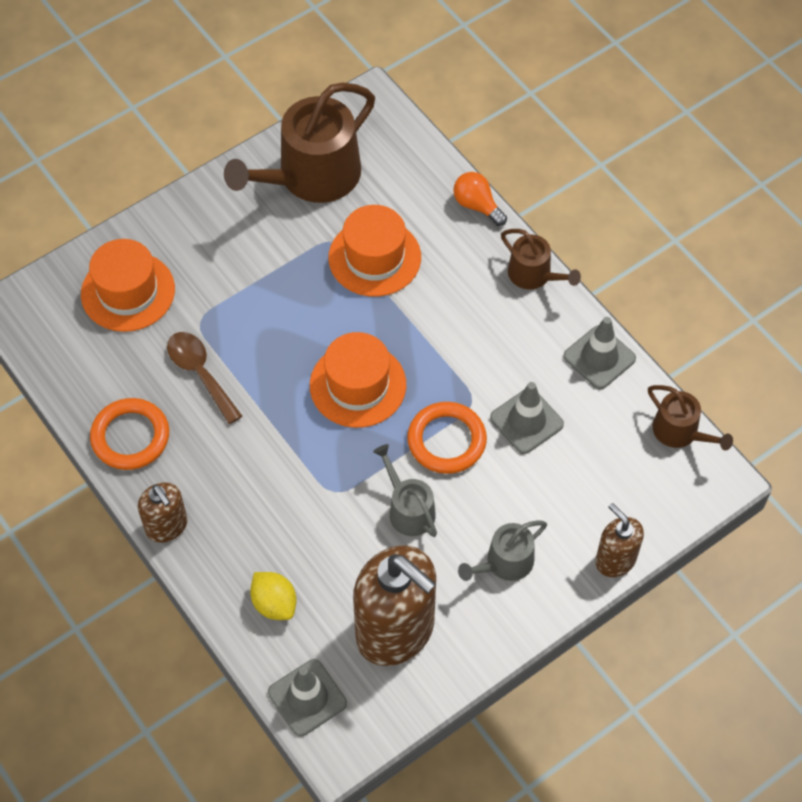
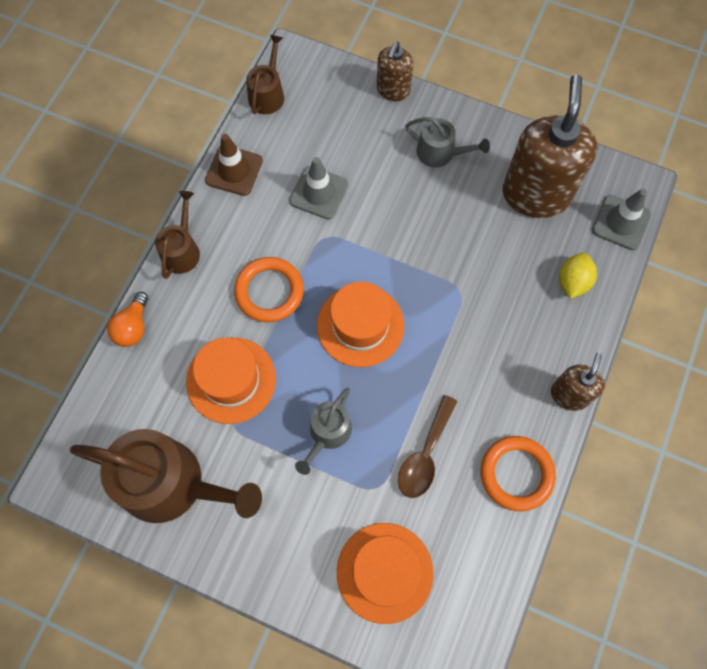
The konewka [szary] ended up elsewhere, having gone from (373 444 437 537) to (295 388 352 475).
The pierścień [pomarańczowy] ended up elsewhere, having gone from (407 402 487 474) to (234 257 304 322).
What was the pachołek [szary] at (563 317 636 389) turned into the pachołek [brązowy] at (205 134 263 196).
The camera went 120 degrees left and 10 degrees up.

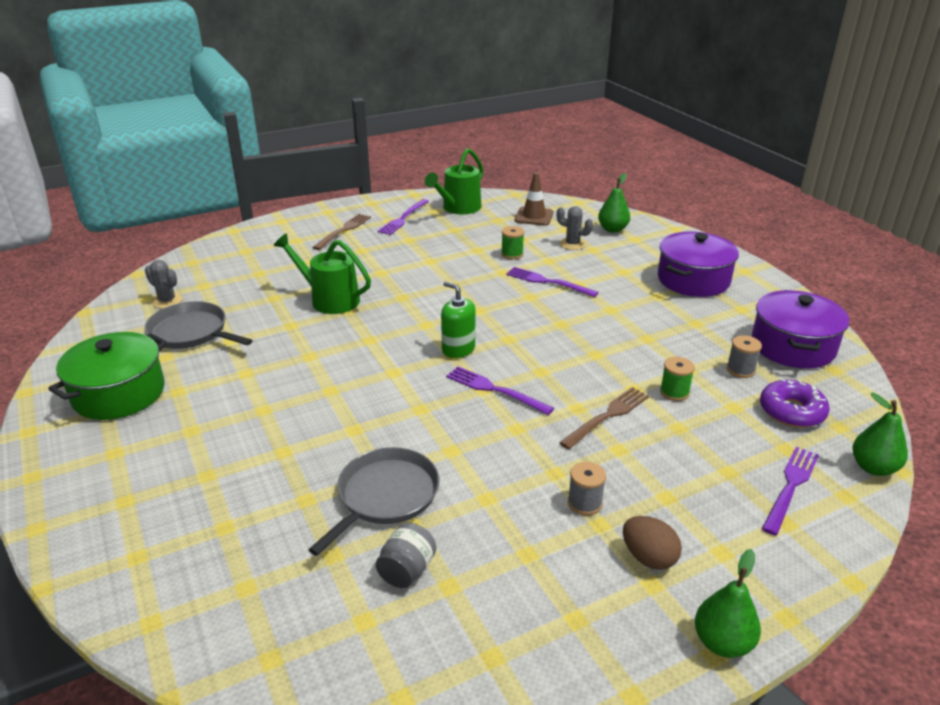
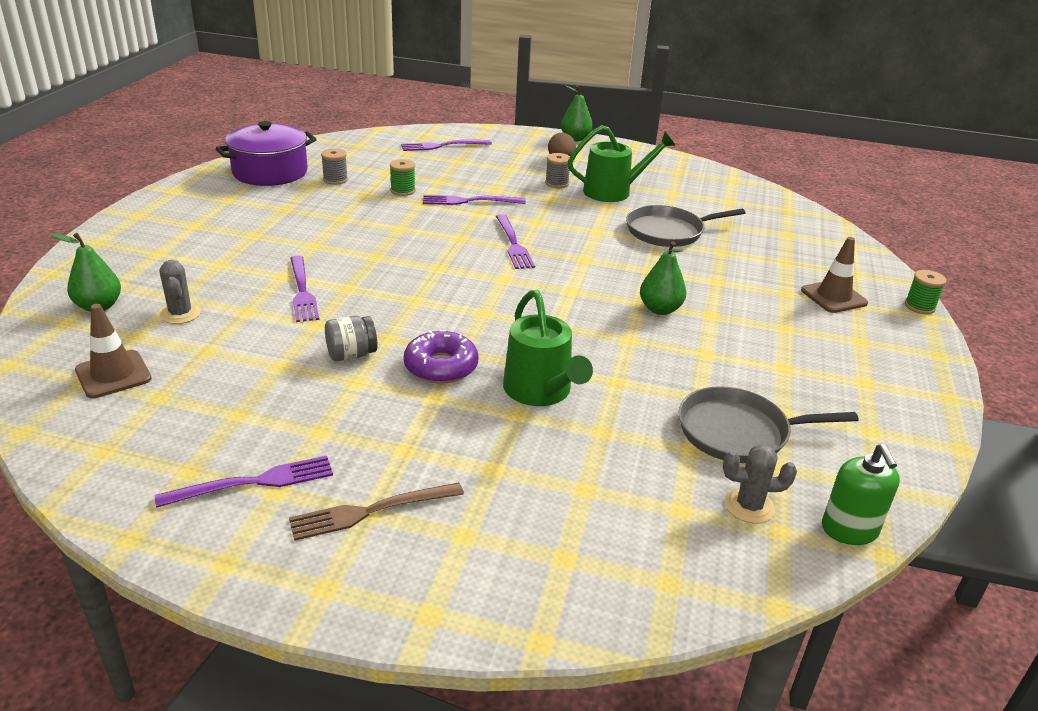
The second view lost the garnek [zielony] at (48 332 167 420).
The patelnia [szary] at (144 301 253 349) ended up facing another way, 105 degrees clockwise from before.
The kaktus [szary] at (145 260 182 309) ended up facing another way, 75 degrees counterclockwise from before.
The słoik [szary] ended up elsewhere, having gone from (376 523 436 588) to (325 316 378 361).
The konewka [zielony] ended up elsewhere, having gone from (424 148 483 214) to (568 125 675 202).
The dozownik mydła [zielony] ended up elsewhere, having gone from (441 281 475 358) to (822 444 900 545).
The szpulka [zielony] ended up elsewhere, having gone from (501 226 524 259) to (905 270 946 314).
What was the widelec [brązowy] at (559 387 649 449) turned into the widelec [fioletowy] at (423 195 526 205).
The second view lost the garnek [fioletowy] at (658 232 739 297).
The donut [fioletowy] ended up elsewhere, having gone from (760 379 829 428) to (404 330 479 384).
The gruszka [zielony] ended up elsewhere, having gone from (852 393 908 476) to (640 241 686 315).
The second view gained the pachołek [brązowy] at (801 237 868 313).
The camera went 140 degrees left and 0 degrees up.

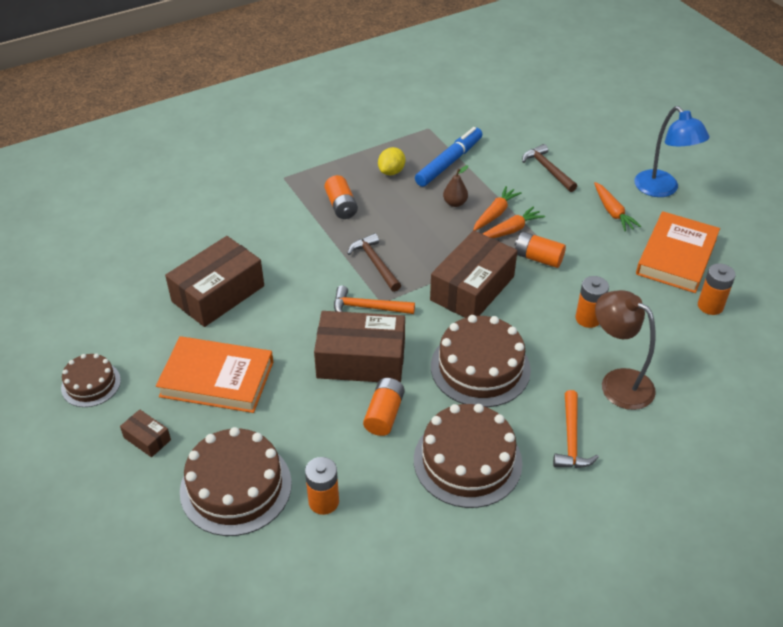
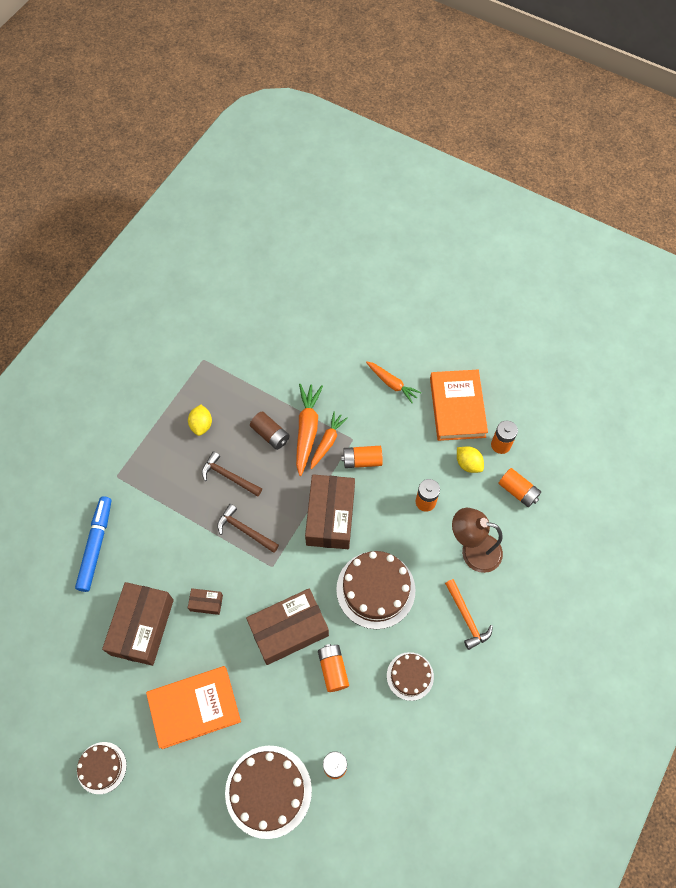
The pudełko [brązowy] ended up elsewhere, having gone from (120 409 171 457) to (188 588 223 615).
The bateria [pomarańczowy] ended up elsewhere, having gone from (324 175 358 219) to (498 468 541 507).
The second view lost the młotek [pomarańczowy] at (334 285 415 314).
The size of the tort [brązowy] at (414 404 522 508) changed by a factor of 0.57.
The flamaster [niebieski] ended up elsewhere, having gone from (415 127 482 187) to (75 496 111 592).
Where the gruszka [brązowy] stood at (443 165 468 207), the bateria [brązowy] came to stand at (250 412 290 450).
The size of the marchewka [pomarańczowy] at (473 186 522 231) changed by a factor of 1.52.
The młotek [brązowy] ended up elsewhere, having gone from (522 144 577 192) to (202 451 262 496).
The second view lost the lampka [niebieski] at (635 106 710 197).
The second view gained the cytryna [żółty] at (457 446 484 473).
The camera went 30 degrees left and 20 degrees up.

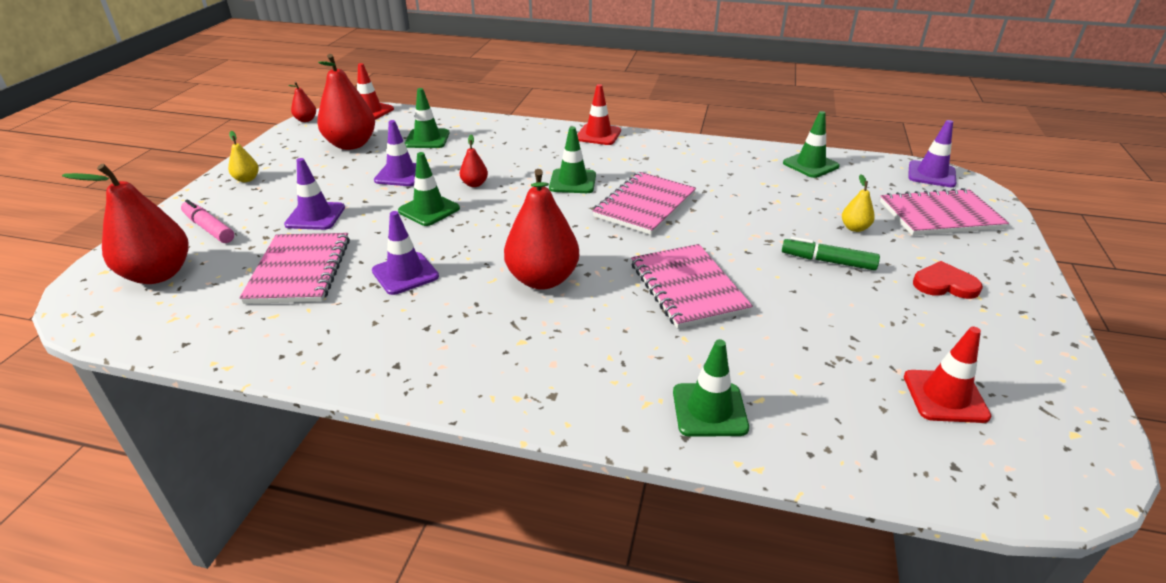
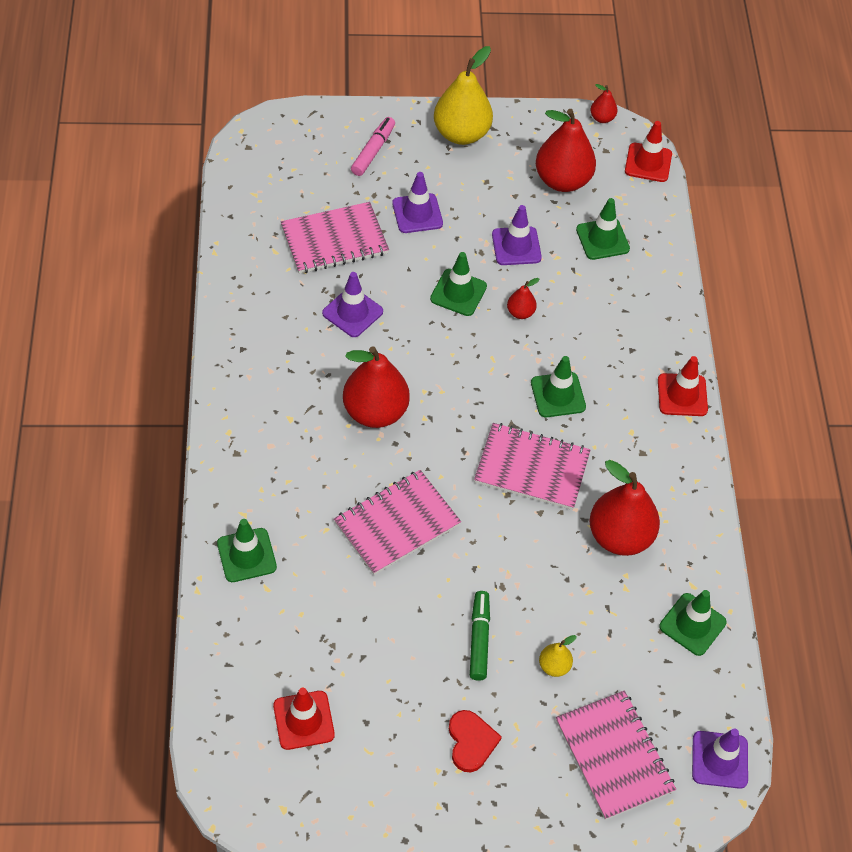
The gruszka [czerwony] ended up elsewhere, having gone from (62 163 189 284) to (590 460 660 556).
The size of the gruszka [żółty] at (228 131 259 182) changed by a factor of 2.16.
The camera went 70 degrees right and 20 degrees up.

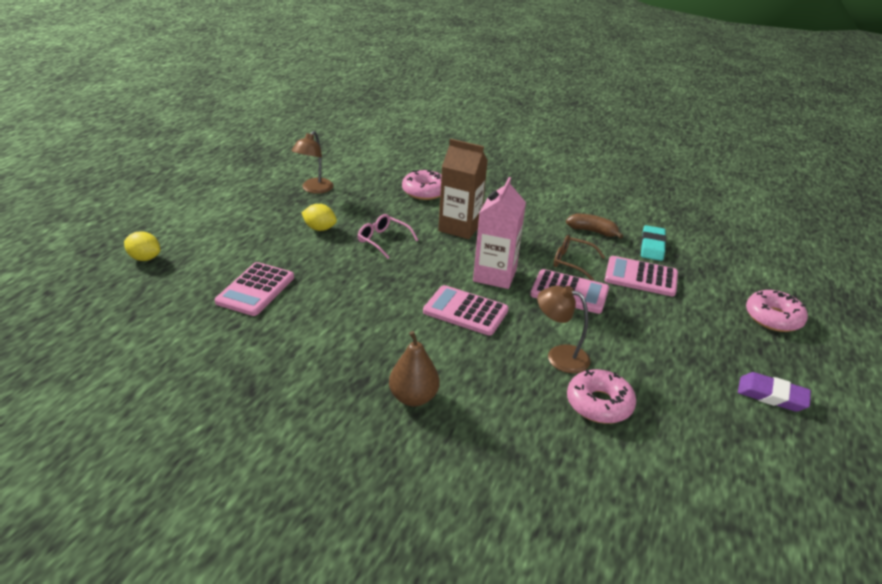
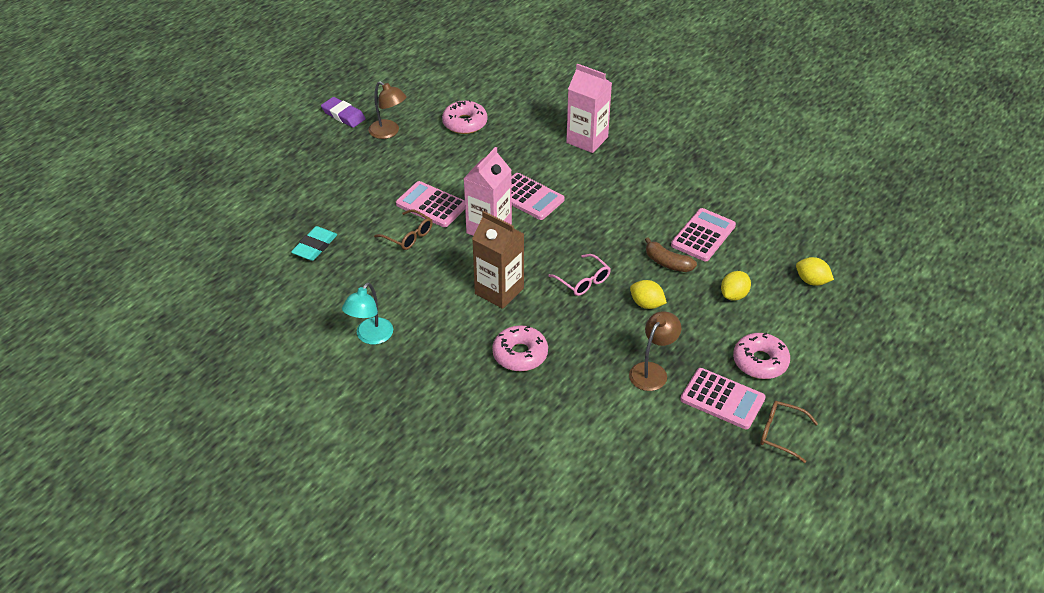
Where the gruszka [brązowy] stood at (389 331 440 406), the karton mleka [różowy] came to stand at (566 63 612 153).
The lampka [brązowy] ended up elsewhere, having gone from (537 286 590 373) to (368 81 407 139).
The banan [brązowy] ended up elsewhere, having gone from (566 213 623 239) to (645 237 697 272).
The kalkulator [różowy] ended up elsewhere, having gone from (604 256 678 297) to (680 368 766 429).
The donut [różowy] ended up elsewhere, having gone from (746 290 808 332) to (733 332 790 379).
The second view gained the lampka [turkusowy] at (342 282 393 345).
The second view gained the cytryna [żółty] at (721 271 751 301).
The second view gained the okulary [brązowy] at (760 401 818 463).
The camera went 165 degrees left and 10 degrees up.

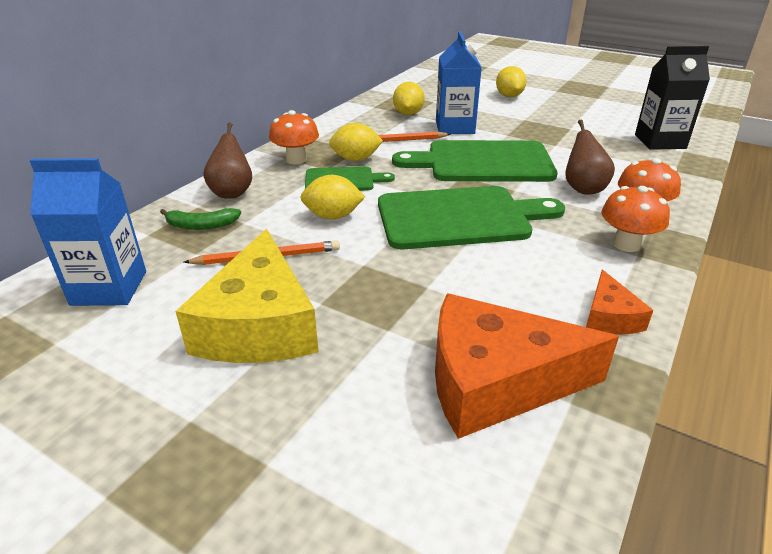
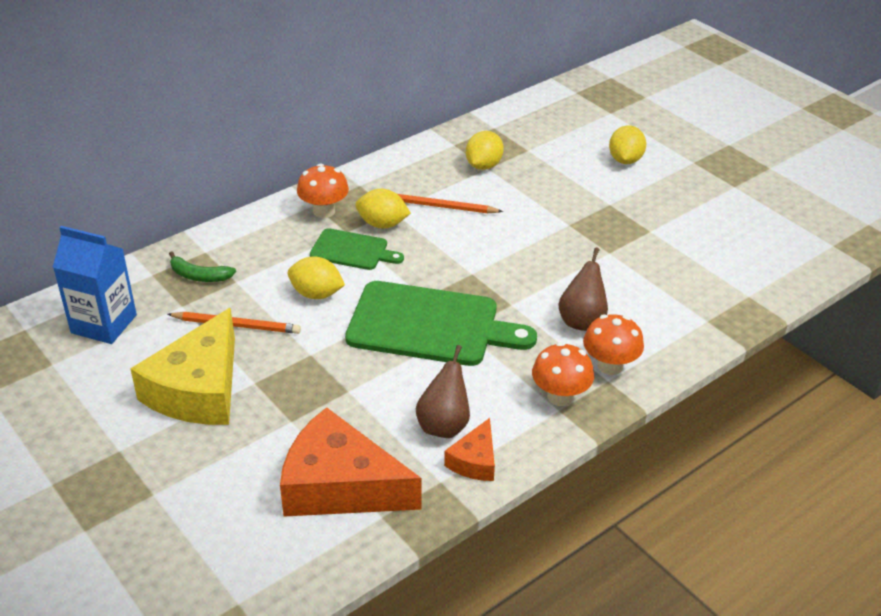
The gruszka [brązowy] ended up elsewhere, having gone from (203 123 252 199) to (416 345 470 438).
The second view lost the deska do krojenia [zielony] at (392 140 557 182).
The second view lost the karton mleka [niebieski] at (436 31 482 134).
The second view lost the karton mleka [czarny] at (635 46 710 150).
The camera went 20 degrees right and 5 degrees up.

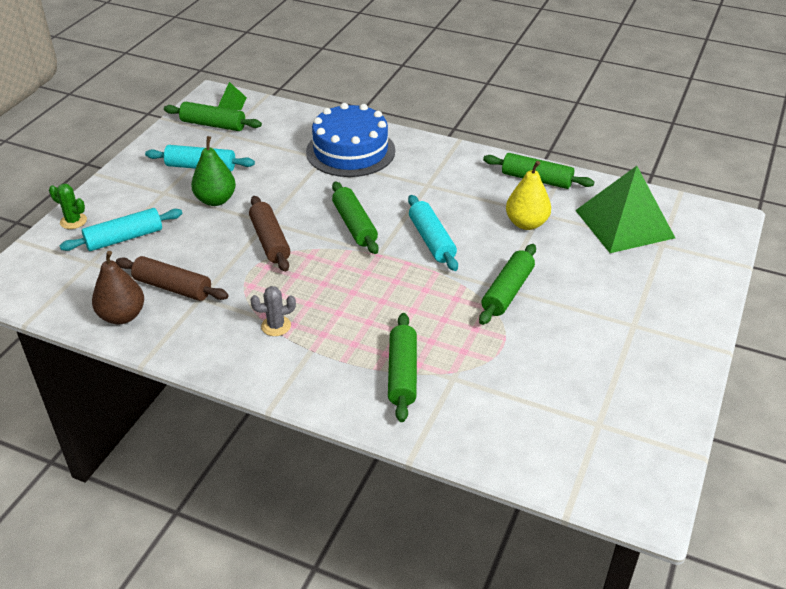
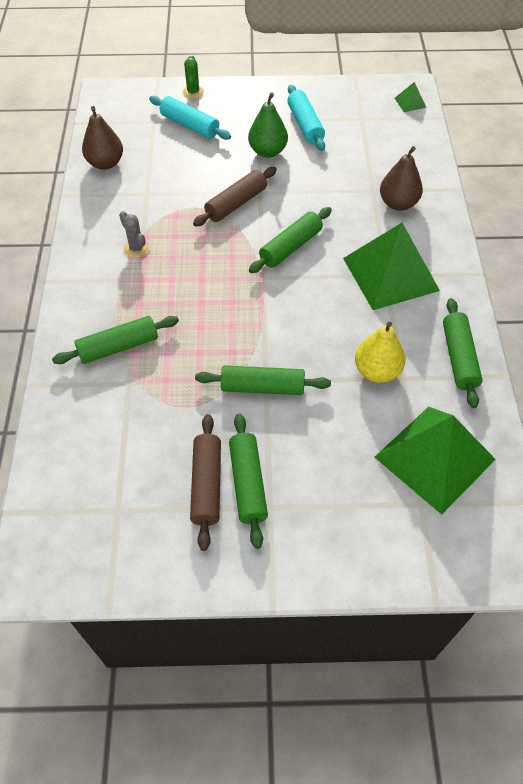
The wałek do ciasta [brązowy] ended up elsewhere, having gone from (116 256 229 301) to (190 414 221 551).
The wałek do ciasta [zielony] ended up elsewhere, having gone from (164 102 262 131) to (229 414 268 549).
Where the tort [niebieski] stood at (306 103 395 177), the gruszka [brązowy] came to stand at (380 146 423 211).
The second view lost the wałek do ciasta [turkusowy] at (408 195 458 271).
The second view gained the piramida [zielony] at (343 223 440 310).
The camera went 65 degrees right and 15 degrees up.

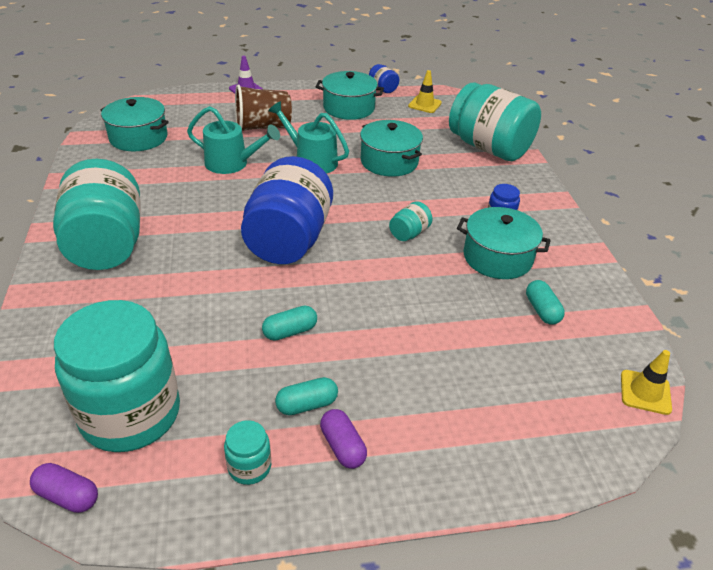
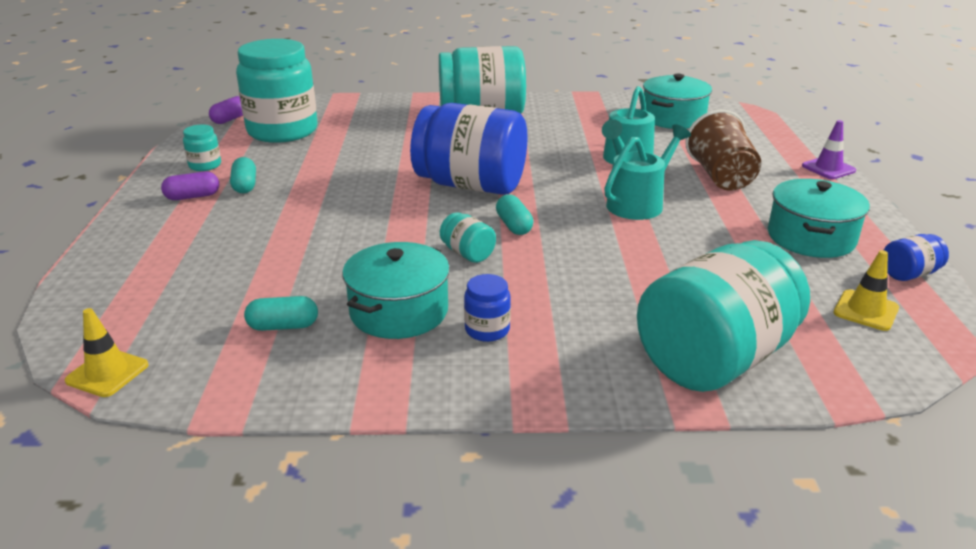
The kapsułka [turkusowy] ended up elsewhere, having gone from (262 306 317 341) to (496 194 533 235).
The second view lost the garnek [turkusowy] at (360 120 423 177).
The camera went 100 degrees right and 10 degrees down.

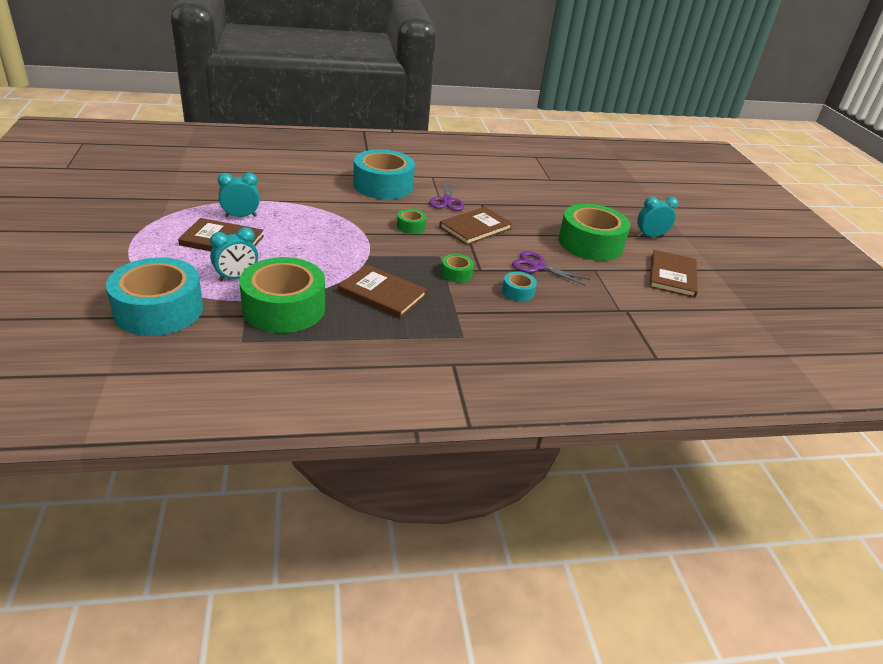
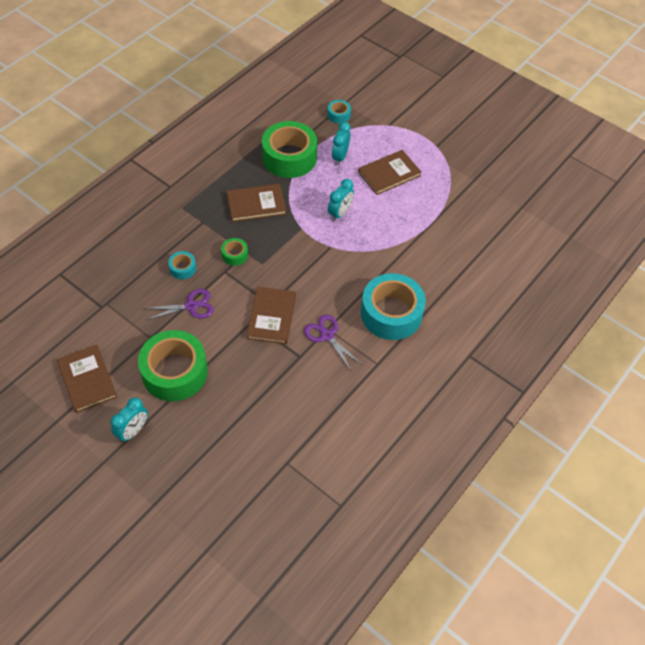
The size of the taśma klejąca [turkusowy] at (106 257 203 336) changed by a factor of 0.44.
The budzik [turkusowy] ended up elsewhere, having gone from (218 172 260 217) to (328 179 354 221).
The second view lost the taśma klejąca [zielony] at (397 209 427 234).
The camera went 140 degrees right and 20 degrees up.

